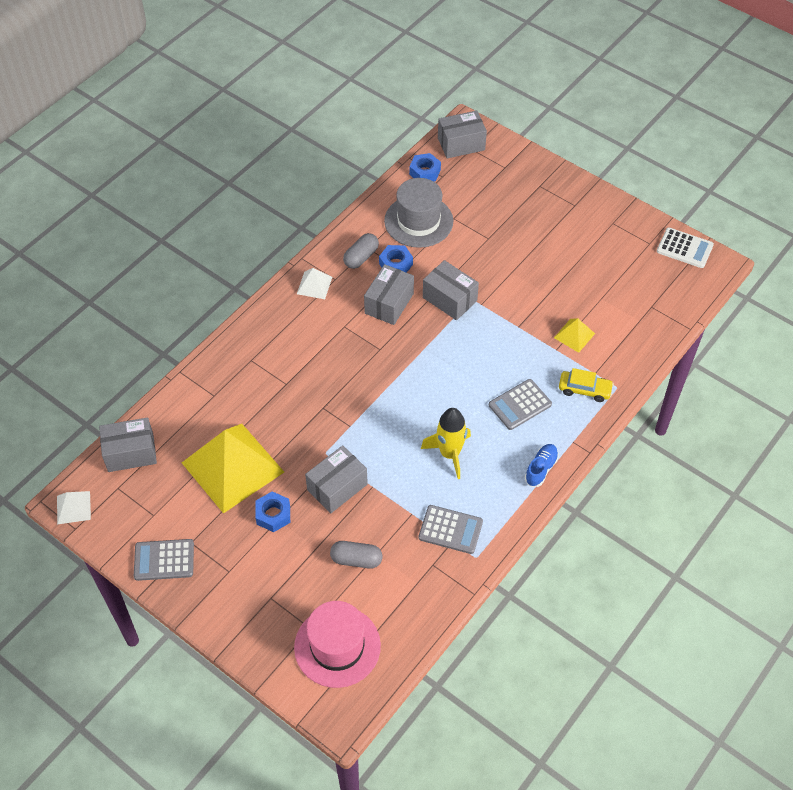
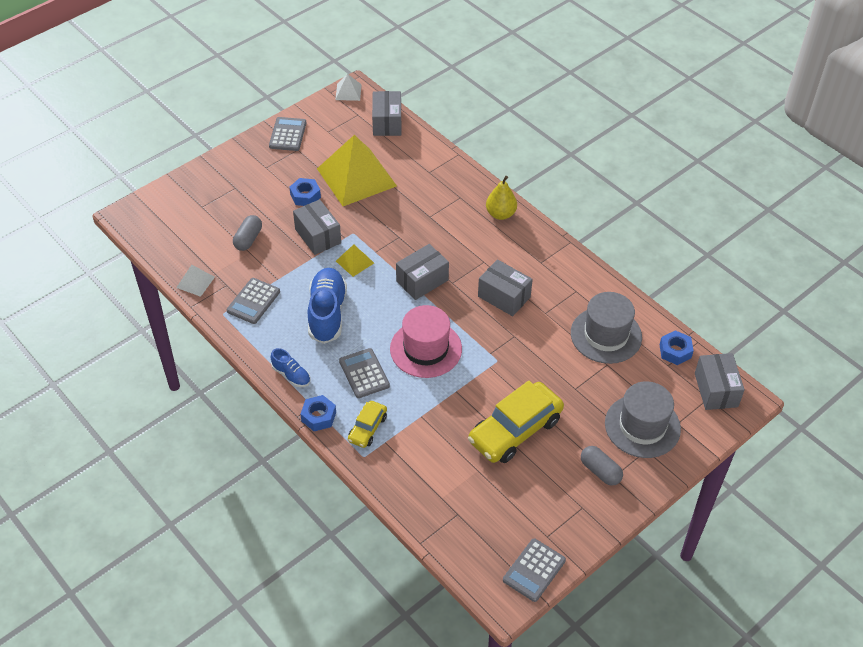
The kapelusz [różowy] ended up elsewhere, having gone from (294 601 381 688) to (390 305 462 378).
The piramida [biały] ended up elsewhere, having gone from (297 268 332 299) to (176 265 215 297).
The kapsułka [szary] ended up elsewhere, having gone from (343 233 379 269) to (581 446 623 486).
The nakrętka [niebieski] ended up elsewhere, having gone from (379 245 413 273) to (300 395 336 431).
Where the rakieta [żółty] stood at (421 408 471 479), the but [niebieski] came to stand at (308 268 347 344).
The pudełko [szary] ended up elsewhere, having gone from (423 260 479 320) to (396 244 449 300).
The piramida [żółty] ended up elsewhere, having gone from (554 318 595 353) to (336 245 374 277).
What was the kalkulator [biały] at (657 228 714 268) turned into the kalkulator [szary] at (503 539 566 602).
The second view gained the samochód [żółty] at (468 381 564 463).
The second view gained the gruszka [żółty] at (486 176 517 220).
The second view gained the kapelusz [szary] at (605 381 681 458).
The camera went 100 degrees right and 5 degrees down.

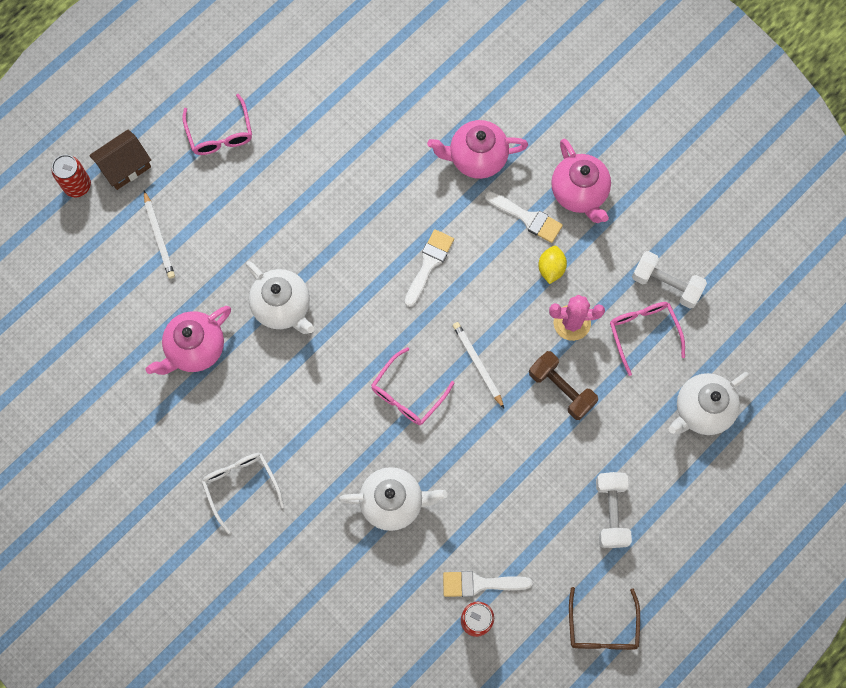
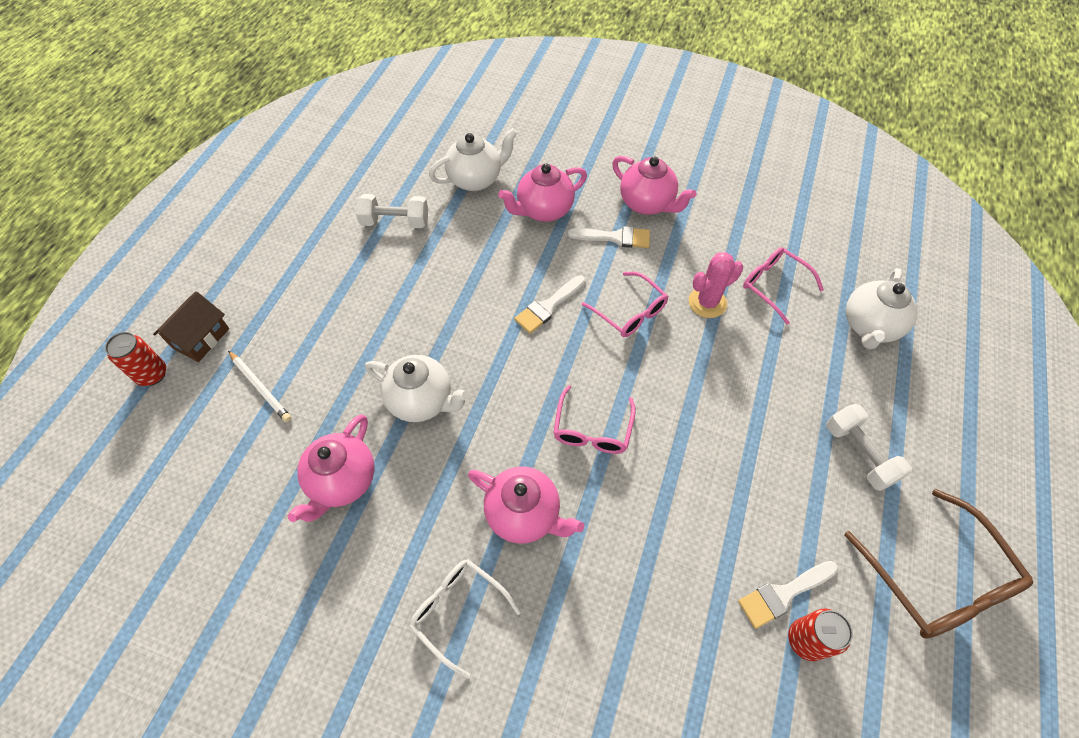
The okulary [różowy] ended up elsewhere, having gone from (182 94 252 155) to (582 272 668 337).
The imbryk [biały] ended up elsewhere, having gone from (339 467 447 531) to (429 128 517 191).
The pędzel [biały] at (405 229 454 307) ended up facing another way, 135 degrees counterclockwise from before.
The second view lost the ołówek [biały] at (453 322 504 409).
The second view lost the hantel [brązowy] at (529 351 598 420).
The second view lost the cytryna [żółty] at (538 246 567 284).
The size of the okulary [brązowy] at (569 587 640 650) changed by a factor of 1.55.
The hantel [biały] ended up elsewhere, having gone from (632 251 707 308) to (356 194 428 228).
The second view gained the imbryk [różowy] at (468 466 584 544).
The camera went 25 degrees left and 15 degrees down.

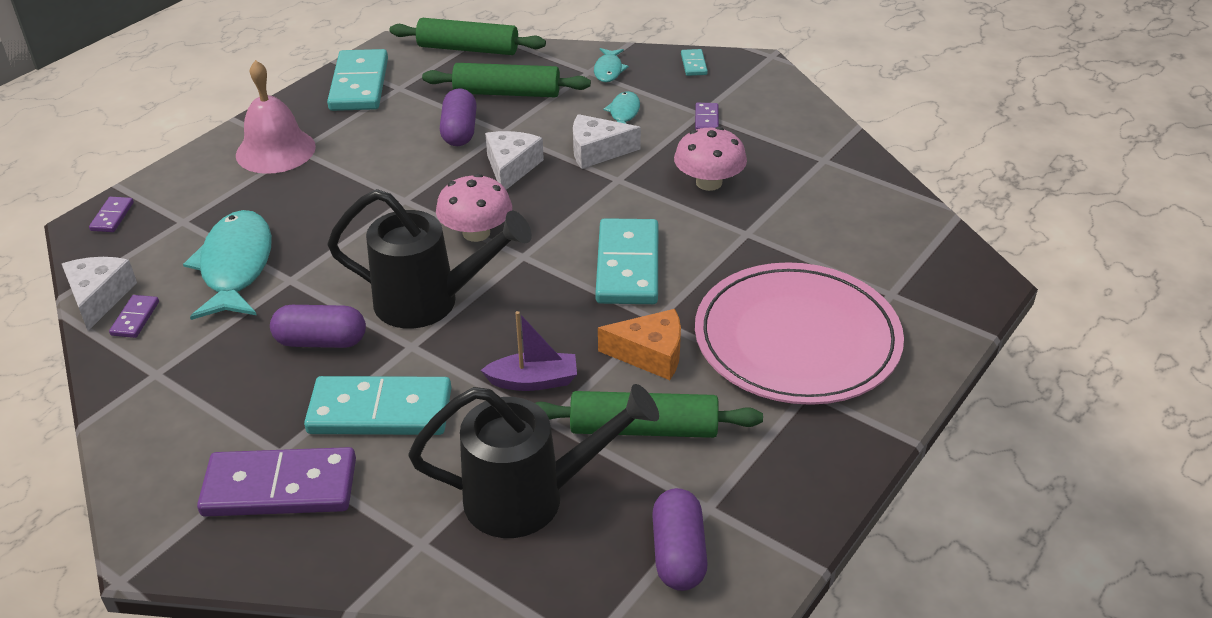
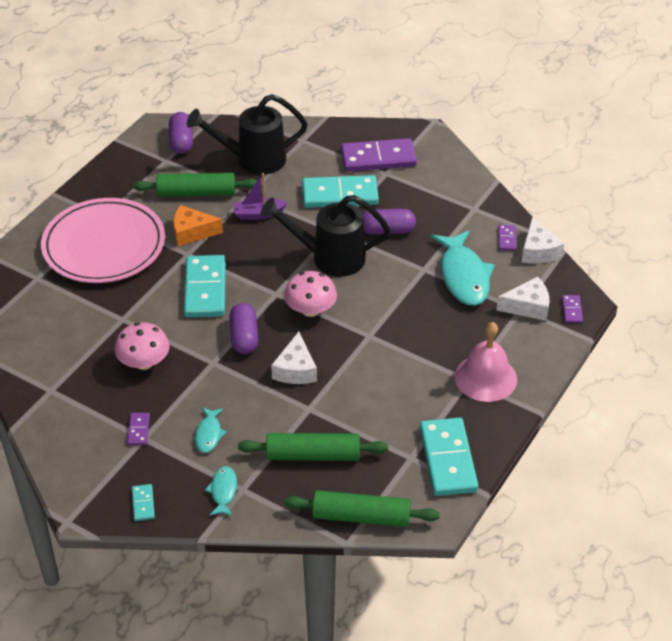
The kapsułka [fioletowy] ended up elsewhere, having gone from (440 88 477 146) to (229 303 259 354).
The ser [biały] ended up elsewhere, having gone from (573 114 641 169) to (496 276 550 321).
The camera went 175 degrees right and 5 degrees up.

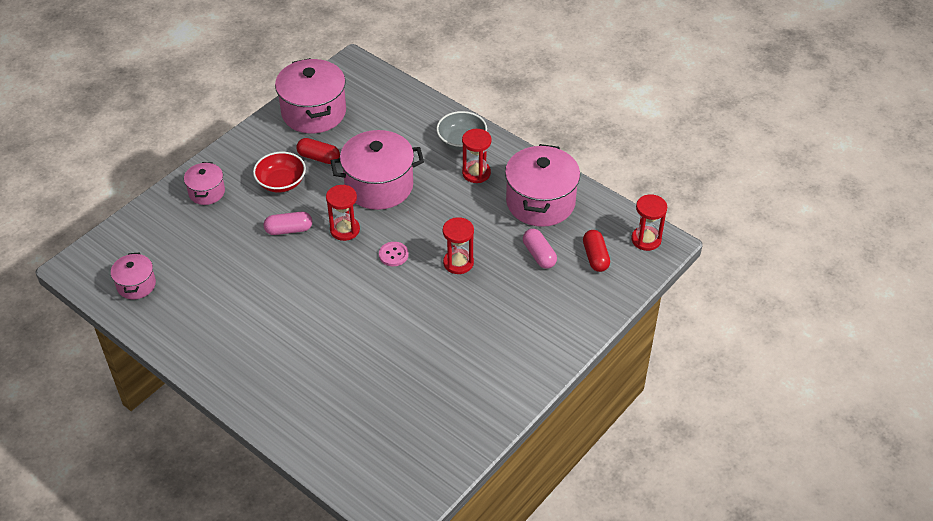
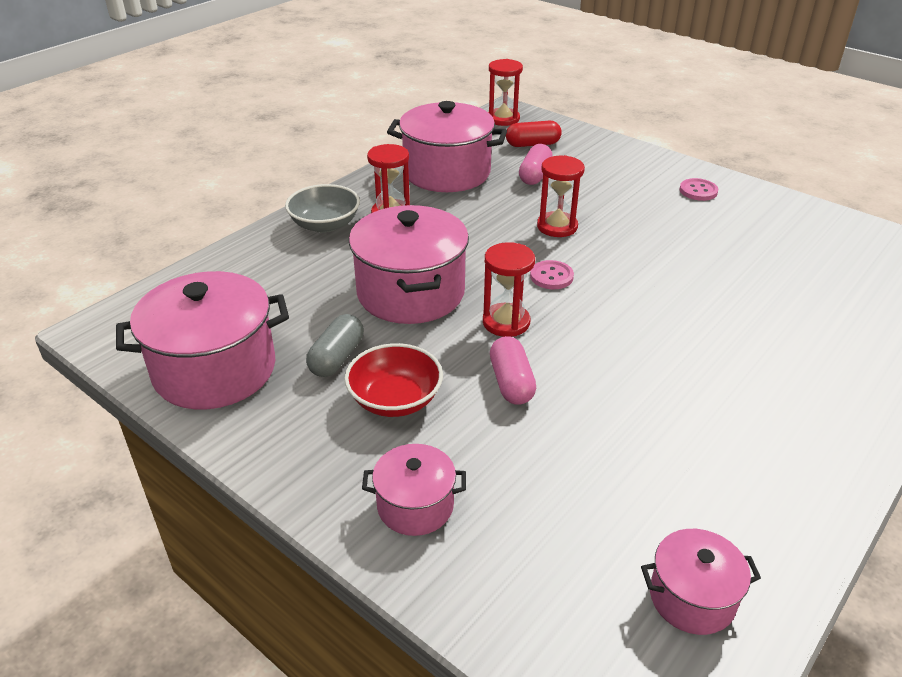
What was the kapsułka [czerwony] at (296 138 340 164) turned into the kapsułka [szary] at (306 314 364 377).
The kapsułka [różowy] at (523 229 557 269) ended up facing another way, 45 degrees counterclockwise from before.
The second view gained the guzik [różowy] at (679 178 718 201).
The camera went 90 degrees left and 10 degrees down.

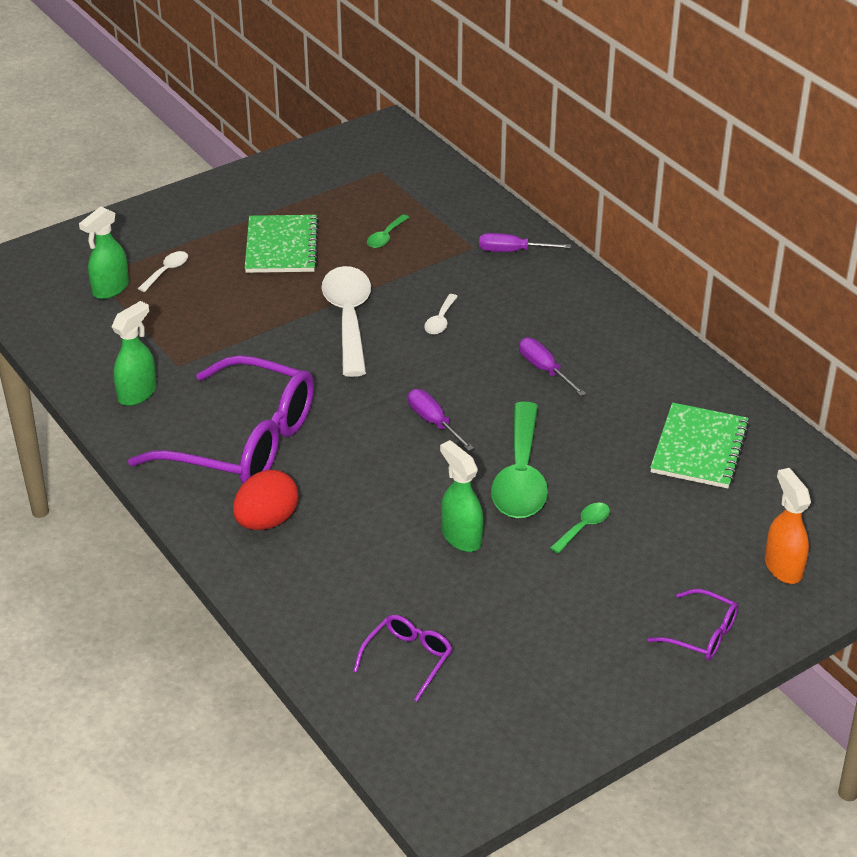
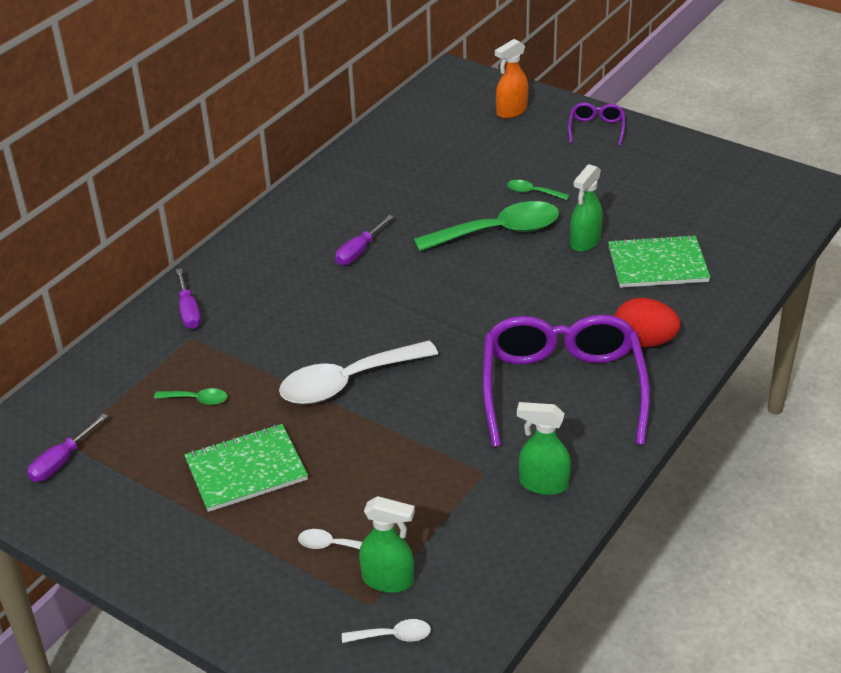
The second view lost the okulary [fioletowy] at (353 615 452 702).
The śrubokręt [fioletowy] ended up elsewhere, having gone from (408 389 474 451) to (27 414 108 482).
The łyżka [biały] ended up elsewhere, having gone from (424 294 458 335) to (342 619 431 643).
The zeszyt [zielony] ended up elsewhere, having gone from (650 403 750 488) to (608 235 711 288).
The camera went 110 degrees left and 0 degrees up.

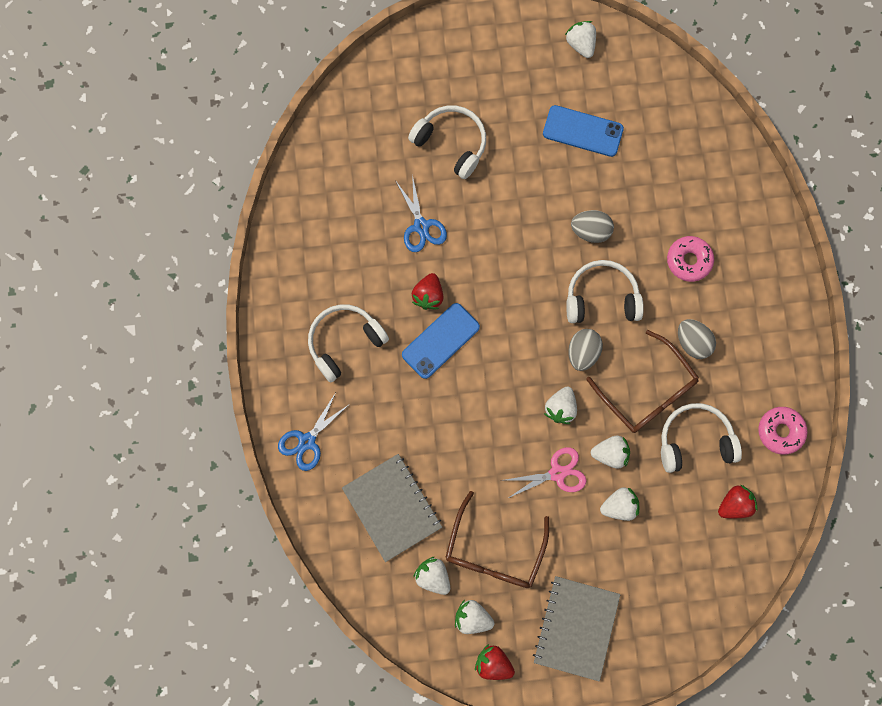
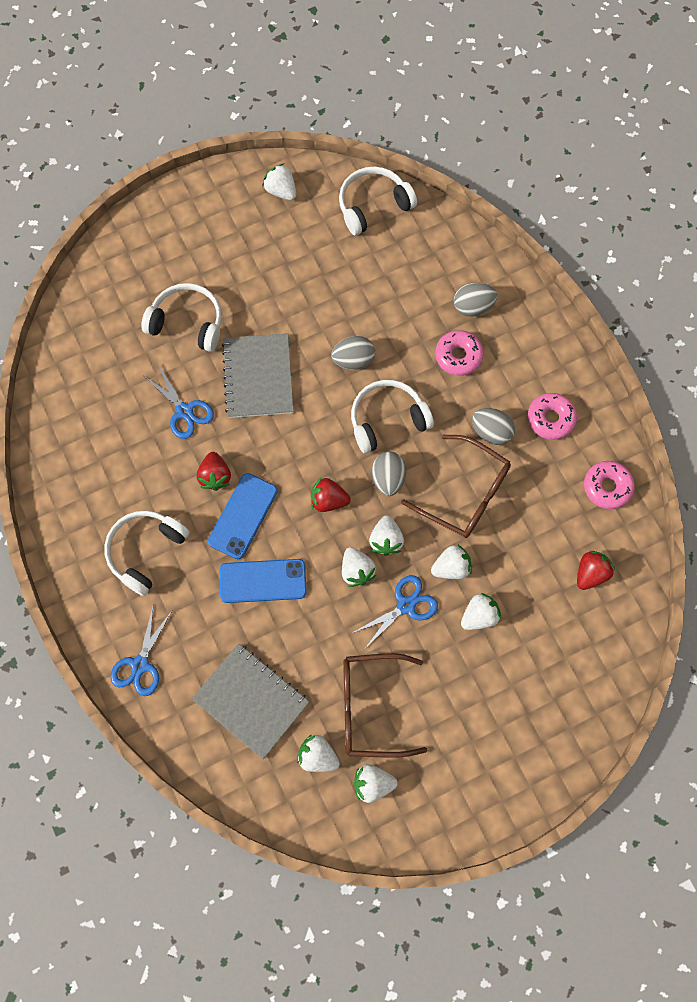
The okulary [brązowy] at (445 491 549 588) ended up facing another way, 90 degrees clockwise from before.
The truskawka [czerwony] ended up elsewhere, having gone from (475 644 515 680) to (311 478 351 512).
What was the nożyczki [różowy] at (505 447 587 498) turned into the nożyczki [niebieski] at (352 575 438 647).
The zeszyt [szary] ended up elsewhere, having gone from (533 576 620 682) to (222 333 294 418).
The telefon [niebieski] ended up elsewhere, having gone from (543 105 624 157) to (220 559 307 603).
The słuchawki [biały] ended up elsewhere, having gone from (661 403 742 473) to (339 167 417 235).
The second view gained the truskawka [biały] at (342 547 377 587).
The second view gained the jajko [szary] at (454 282 497 317).
The second view gained the donut [różowy] at (528 393 577 440).
The camera went 20 degrees left and 5 degrees down.

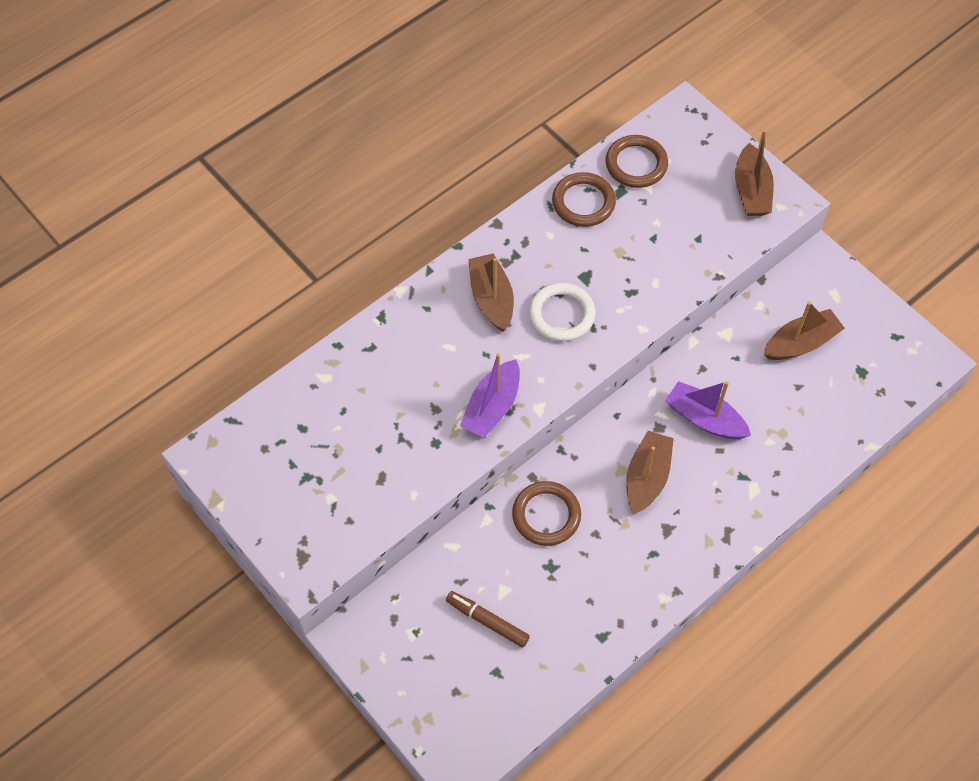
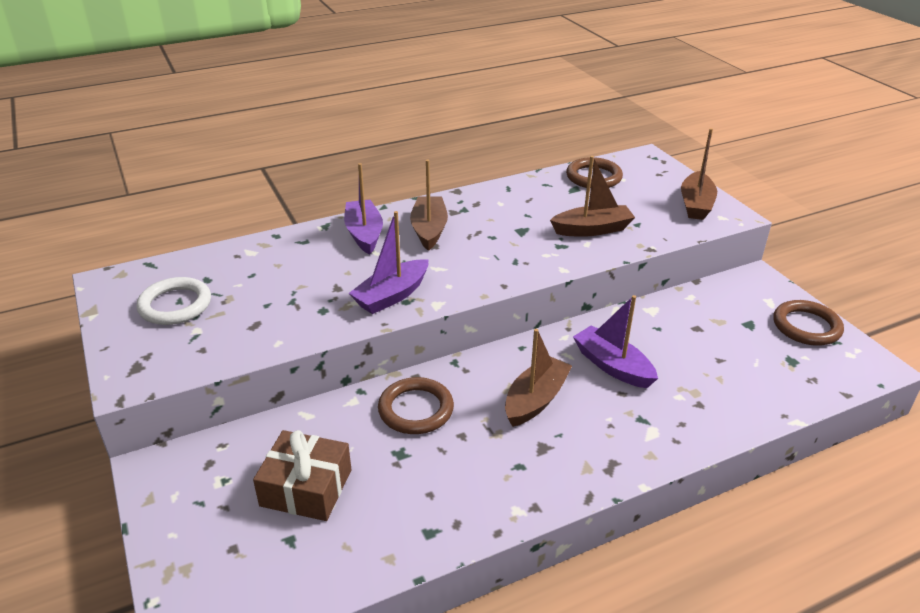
Where the flamaster [brązowy] stood at (446 591 530 648), the prezent [brązowy] came to stand at (253 430 351 521).
The pierścień [biały] ended up elsewhere, having gone from (529 283 595 342) to (136 277 211 325).
The pierścień [brązowy] ended up elsewhere, having gone from (552 172 616 227) to (773 300 844 346).
The łódka [brązowy] ended up elsewhere, having gone from (764 301 845 360) to (550 156 635 237).
The second view gained the łódka [fioletowy] at (344 163 383 254).
The camera went 15 degrees right and 25 degrees down.

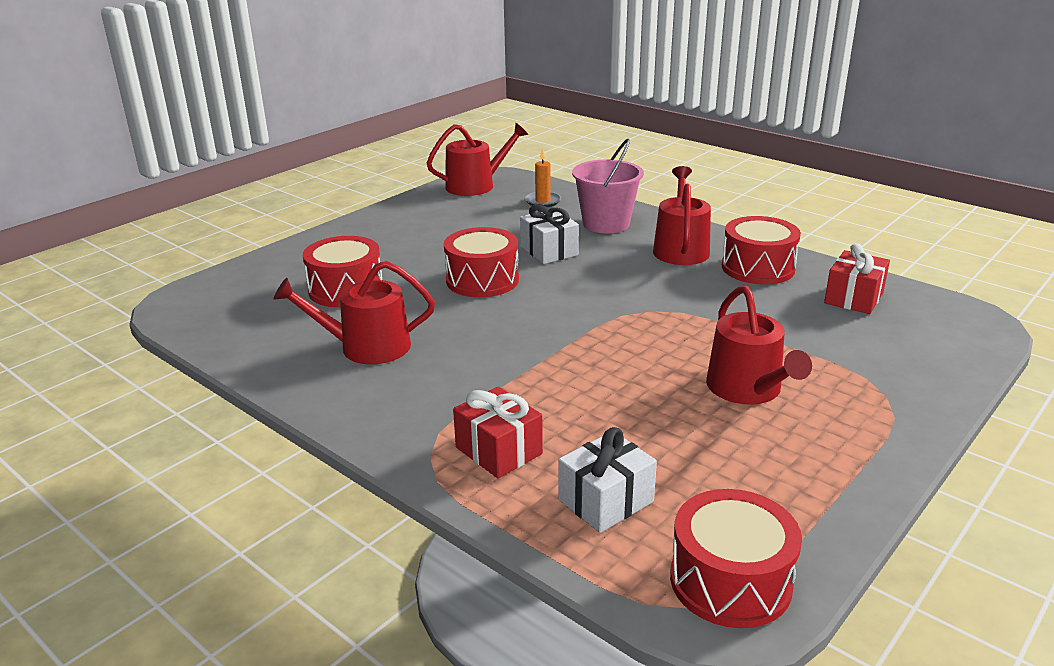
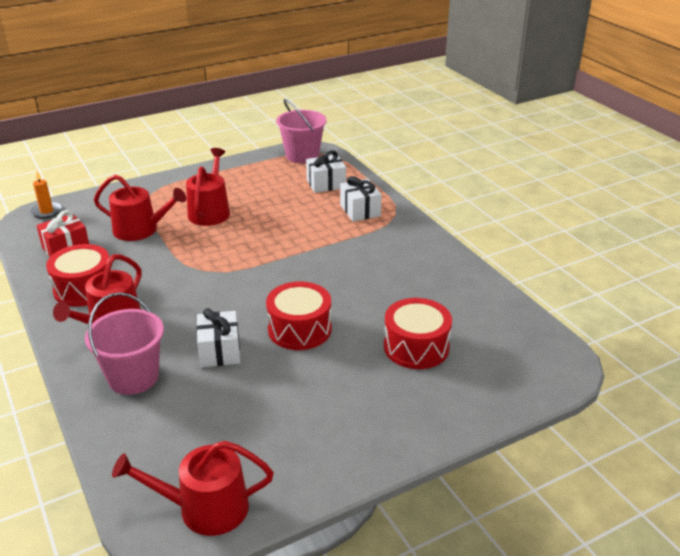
The konewka [czerwony] ended up elsewhere, having gone from (273 261 435 364) to (94 175 186 241).
What was the prezent [czerwony] at (453 386 543 478) turned into the prezent [biały] at (340 176 382 222).
The świeca [pomarańczowy] ended up elsewhere, having gone from (525 148 561 207) to (30 170 62 219).
Where the bęben [czerwony] stood at (670 489 802 628), the wiadro [różowy] came to stand at (276 99 326 163).
The camera went 160 degrees left and 5 degrees up.

